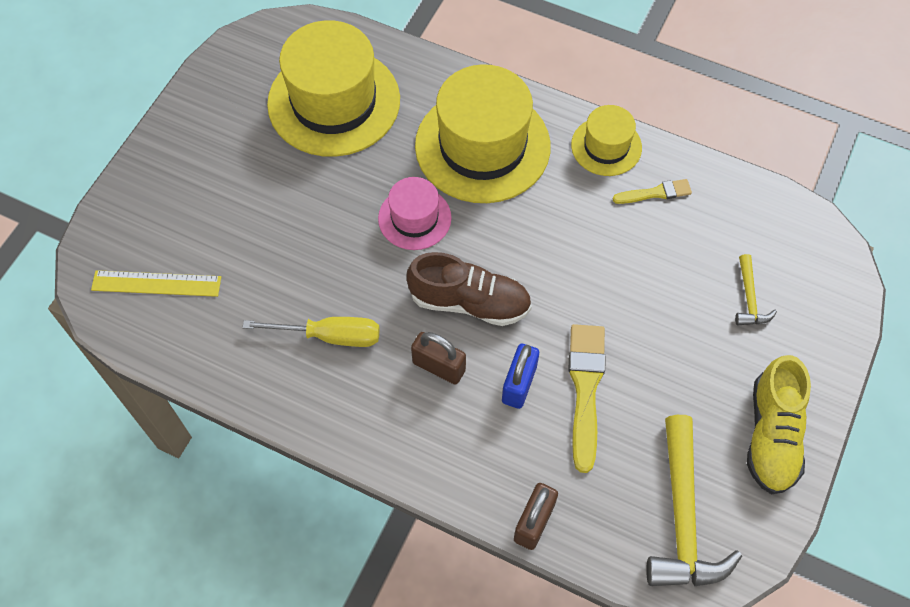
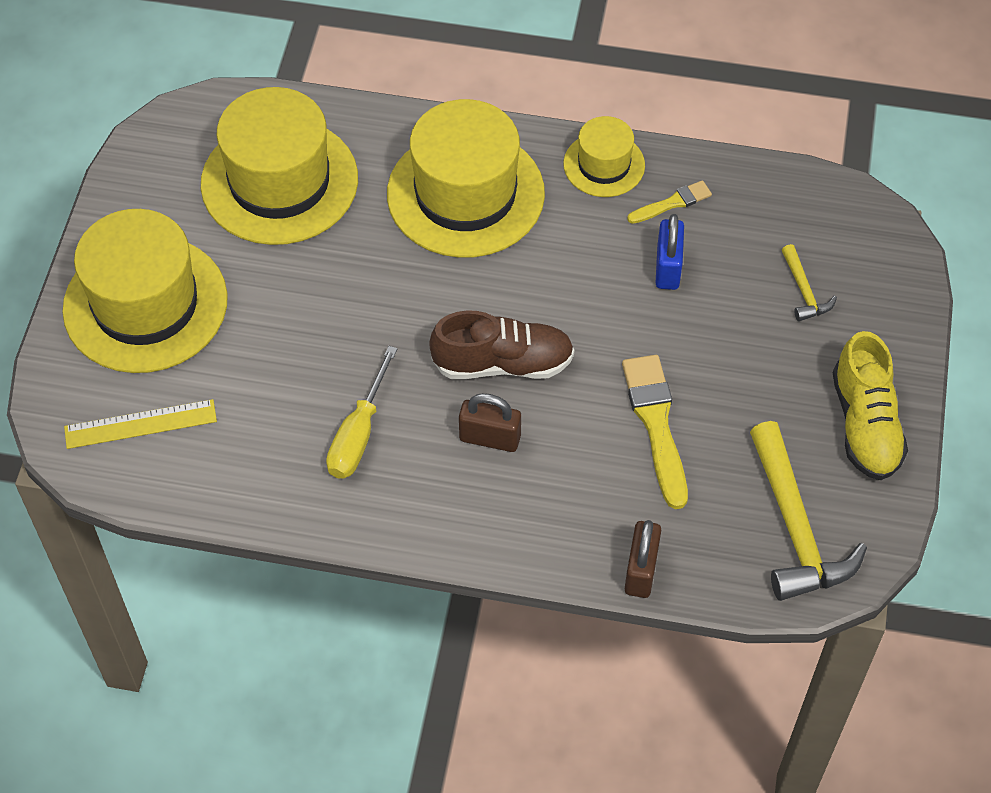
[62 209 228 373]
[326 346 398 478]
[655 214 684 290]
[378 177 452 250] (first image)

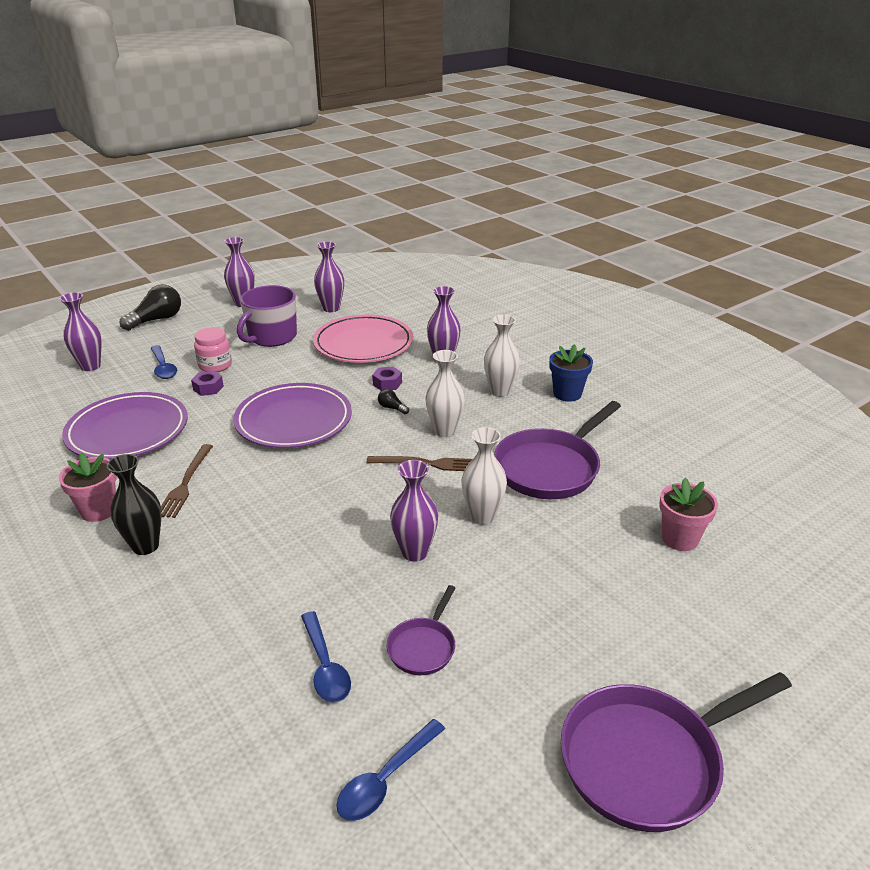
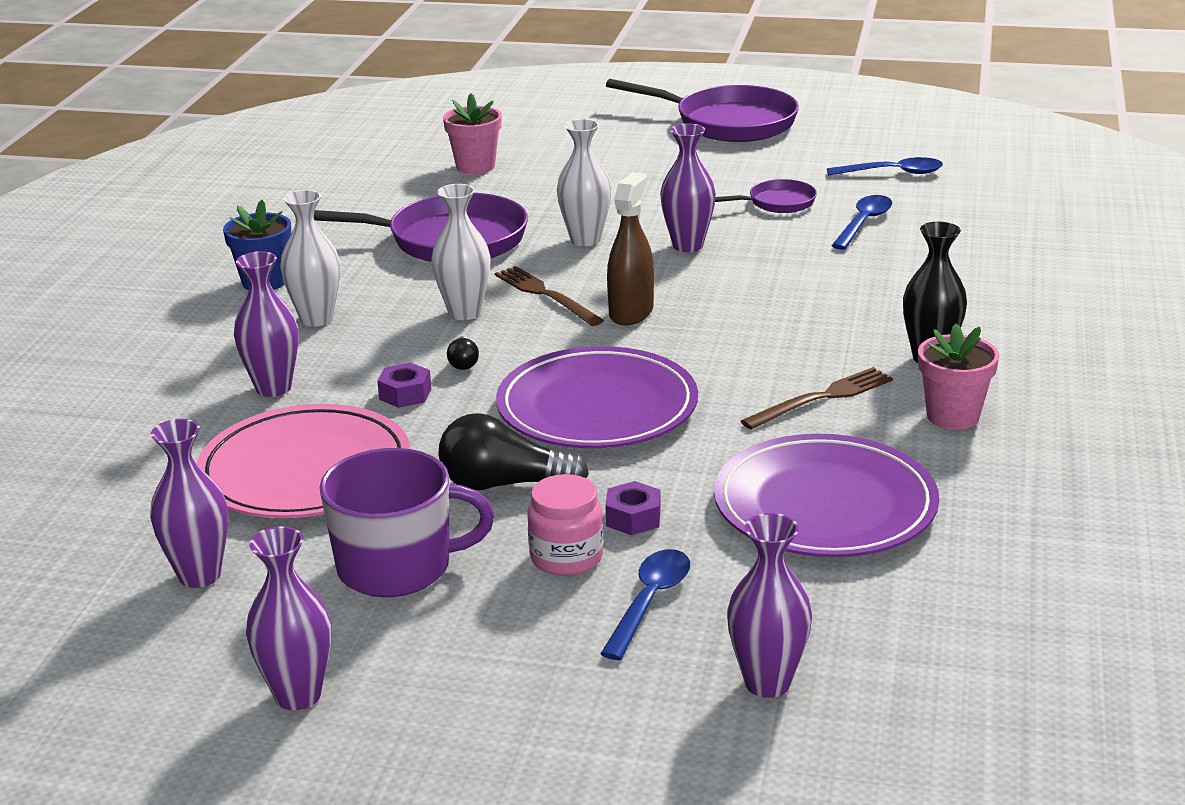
[438 413 589 490]
[607 172 654 325]

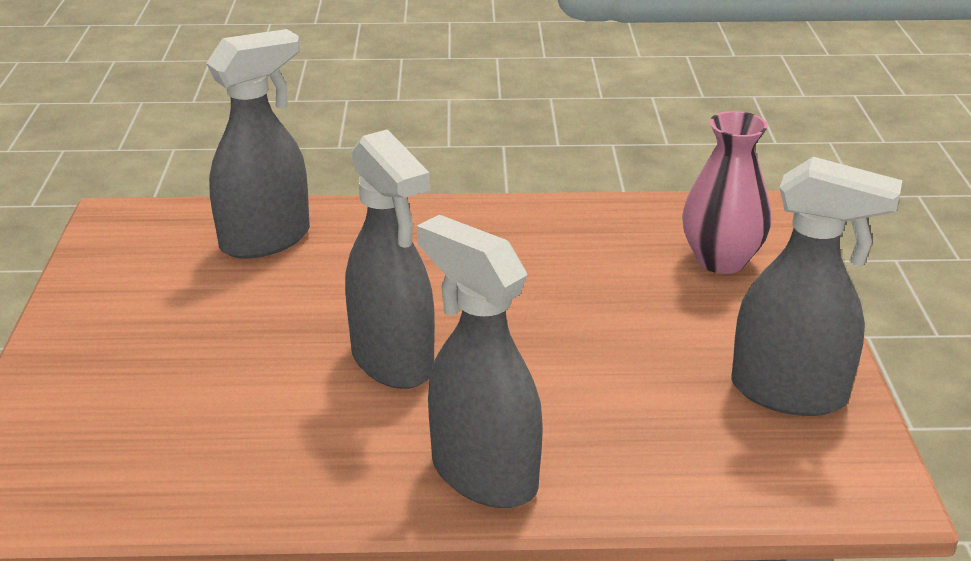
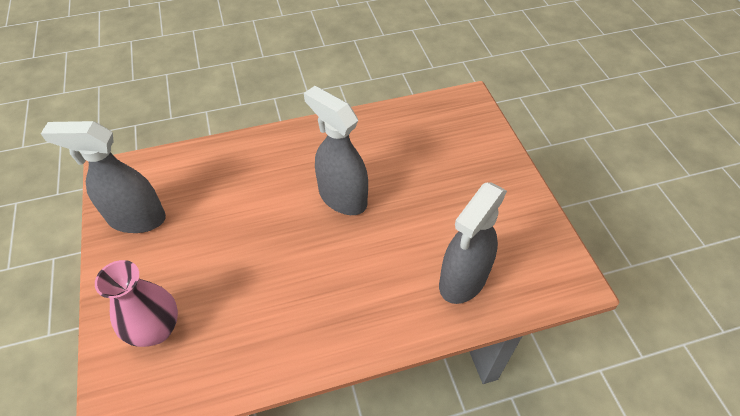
[417 215 543 508] (first image)

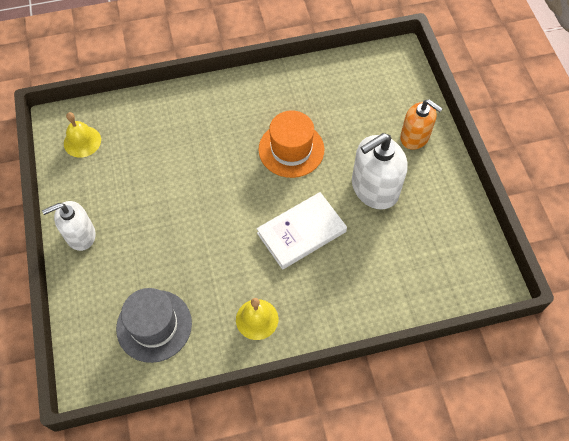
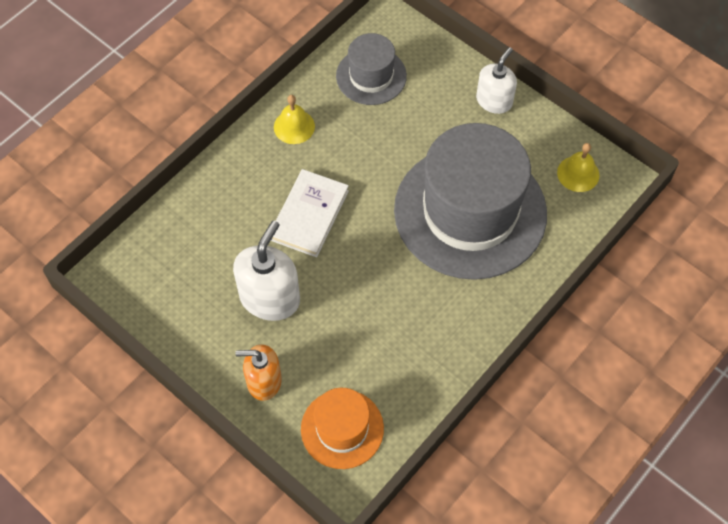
[301 388 384 469]
[394 123 547 280]

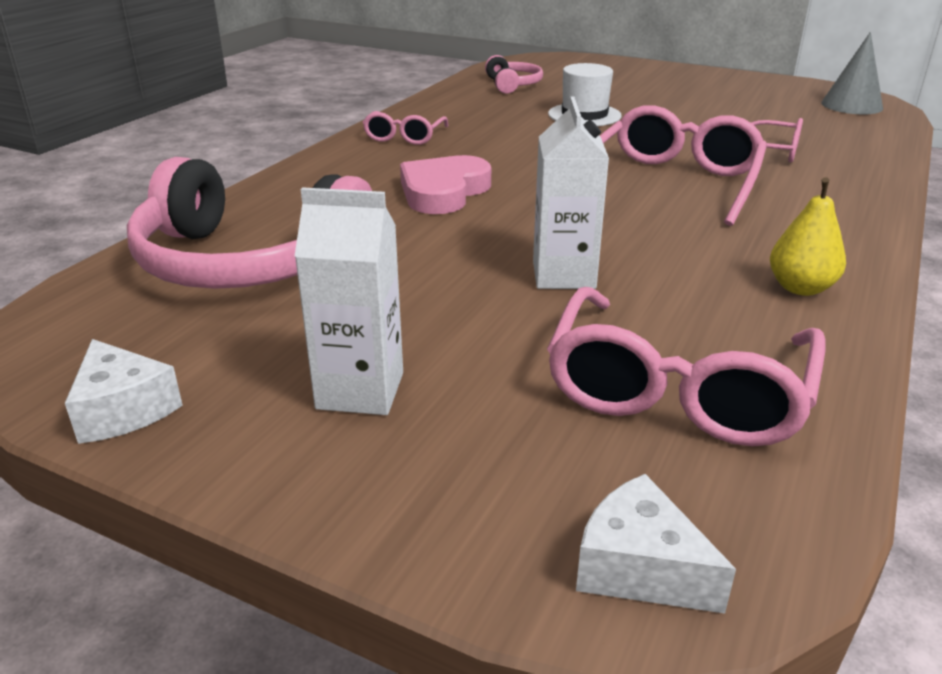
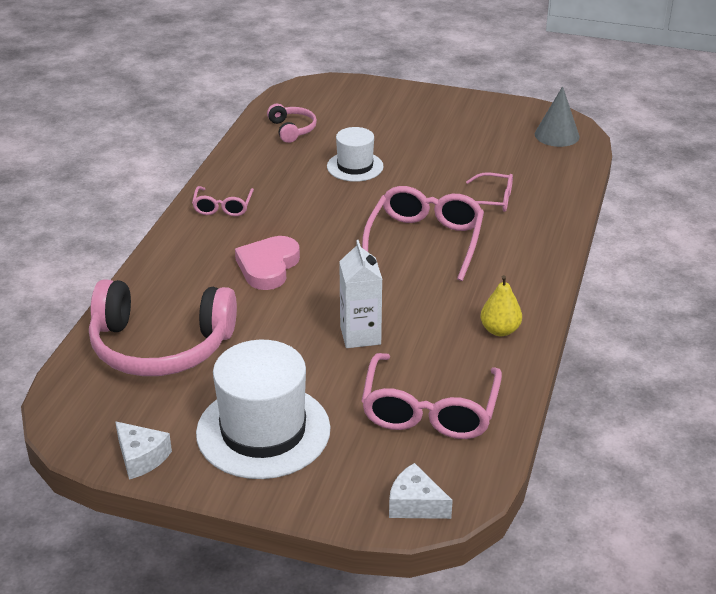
[196 340 330 479]

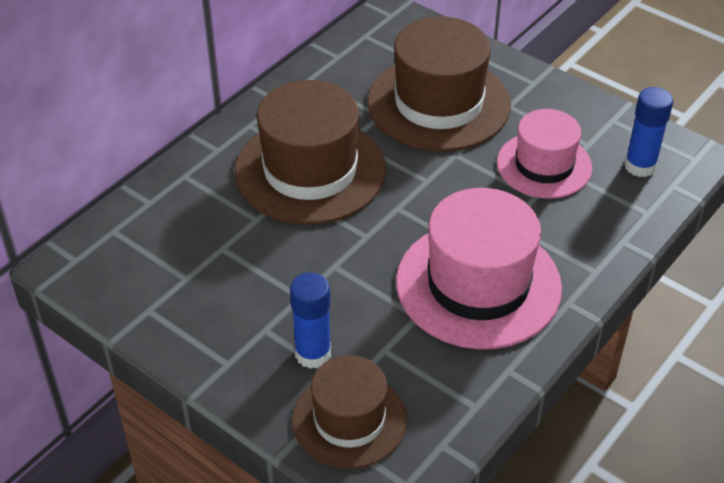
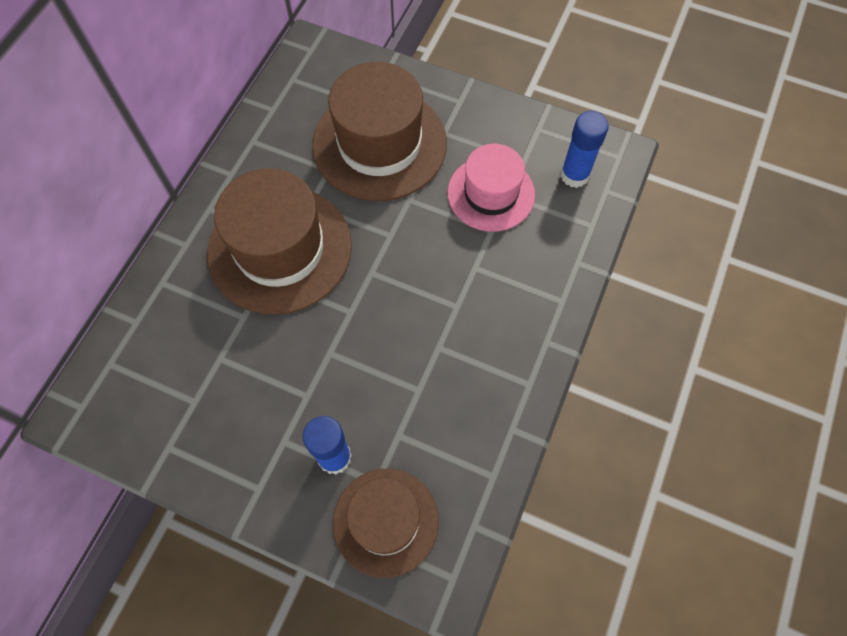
[396 188 562 349] (first image)

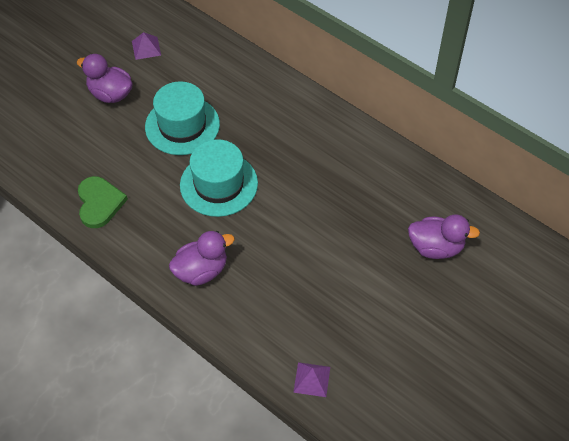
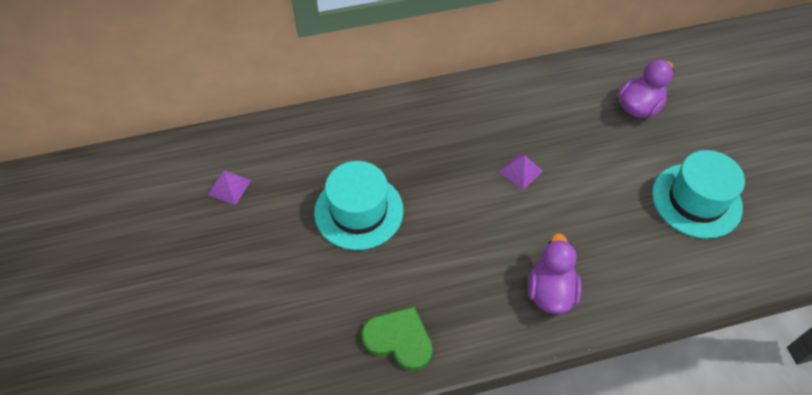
[499 153 543 190]
[652 150 745 239]
[76 54 133 103] (first image)

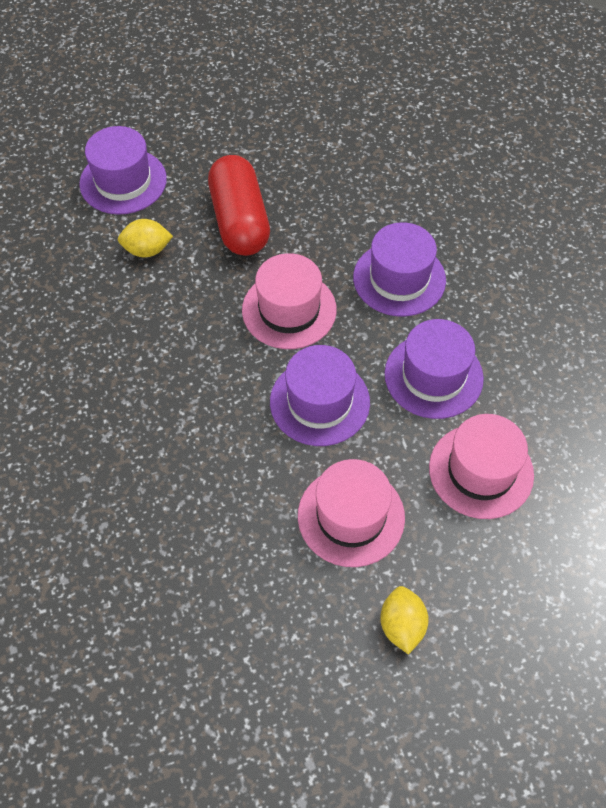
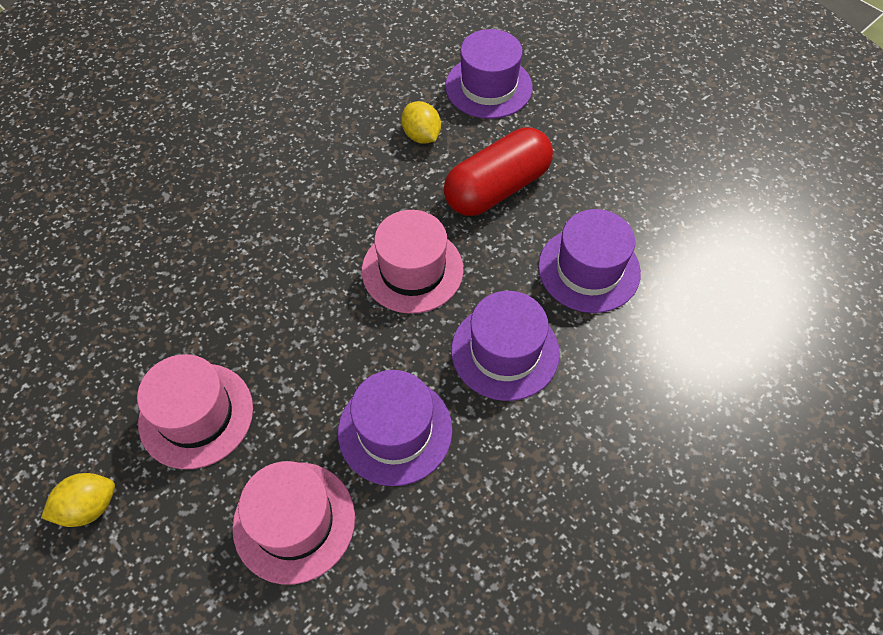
[538 209 641 313]

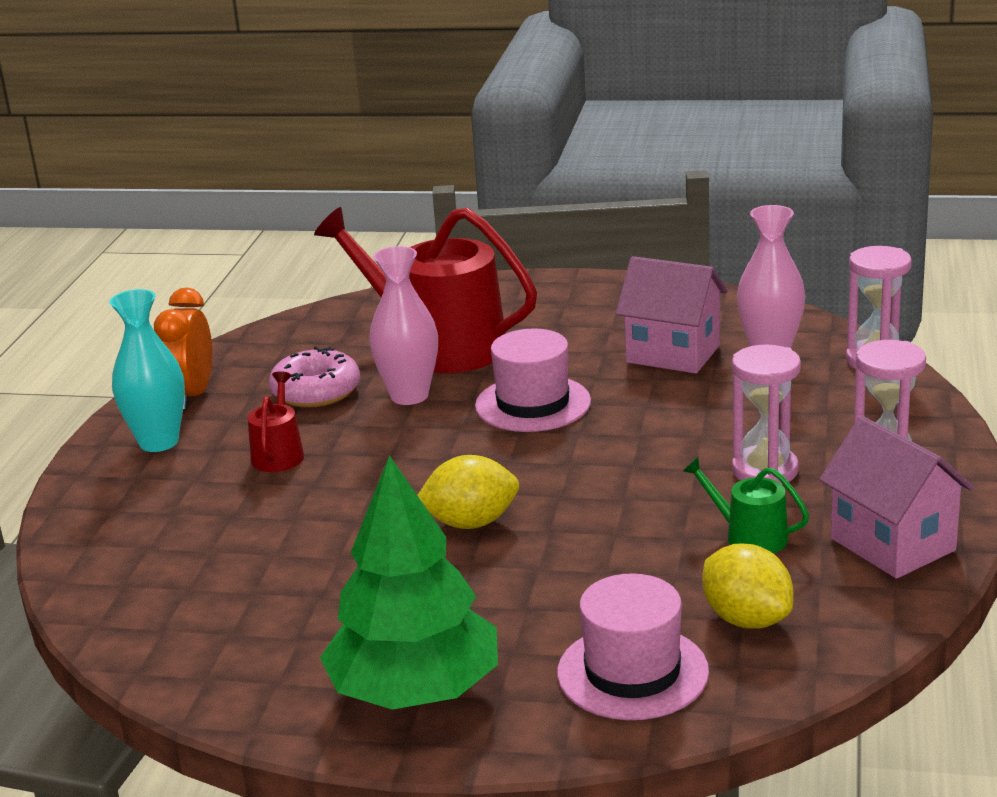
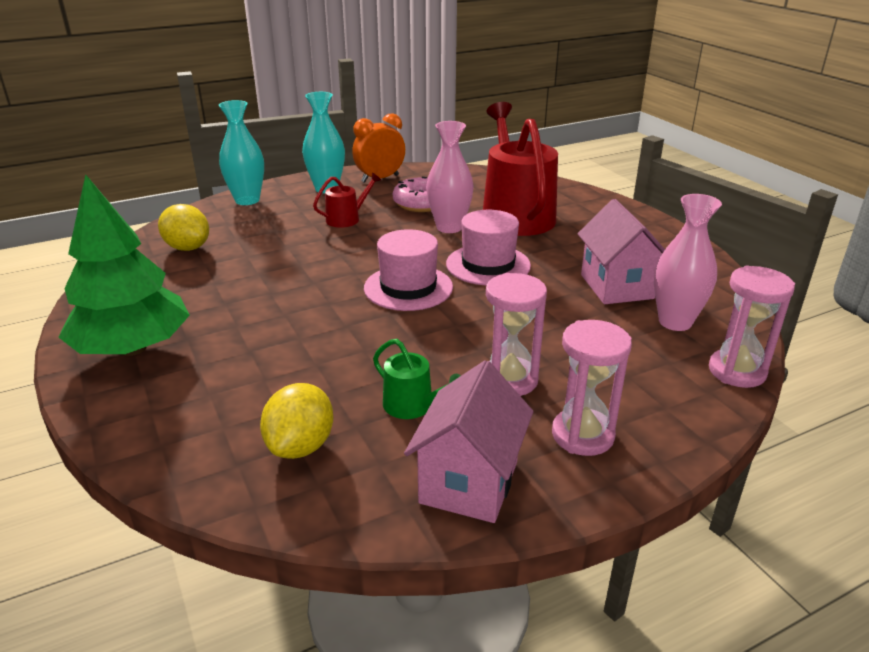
[158 204 209 251]
[219 100 264 205]
[364 229 453 311]
[373 339 461 419]

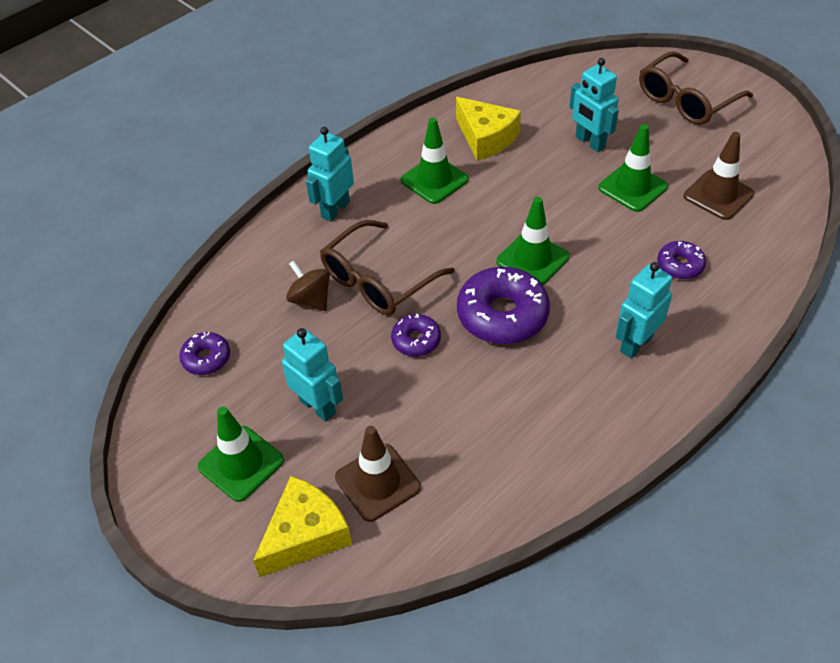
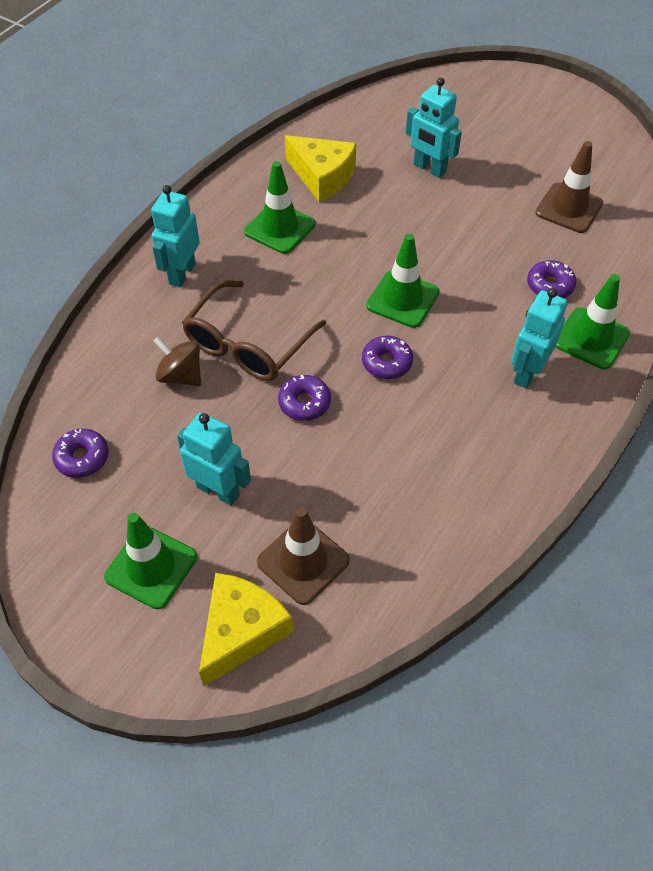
[362 336 413 379]
[556 274 630 370]
[639 52 753 125] (first image)

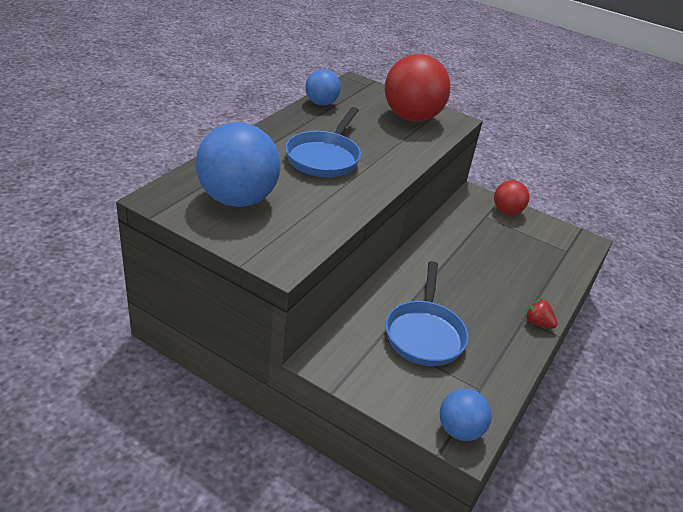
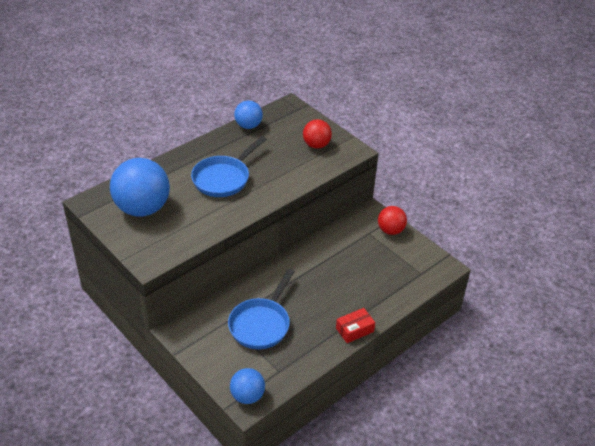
[303 119 332 149]
[336 308 375 343]

